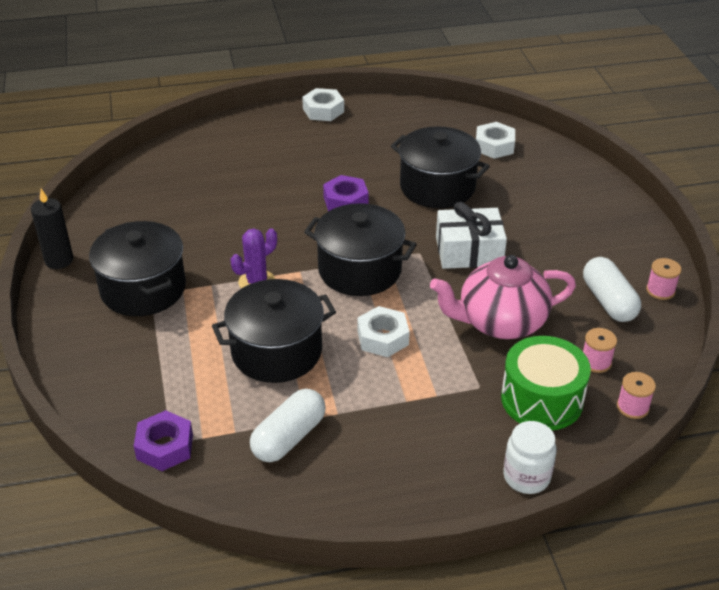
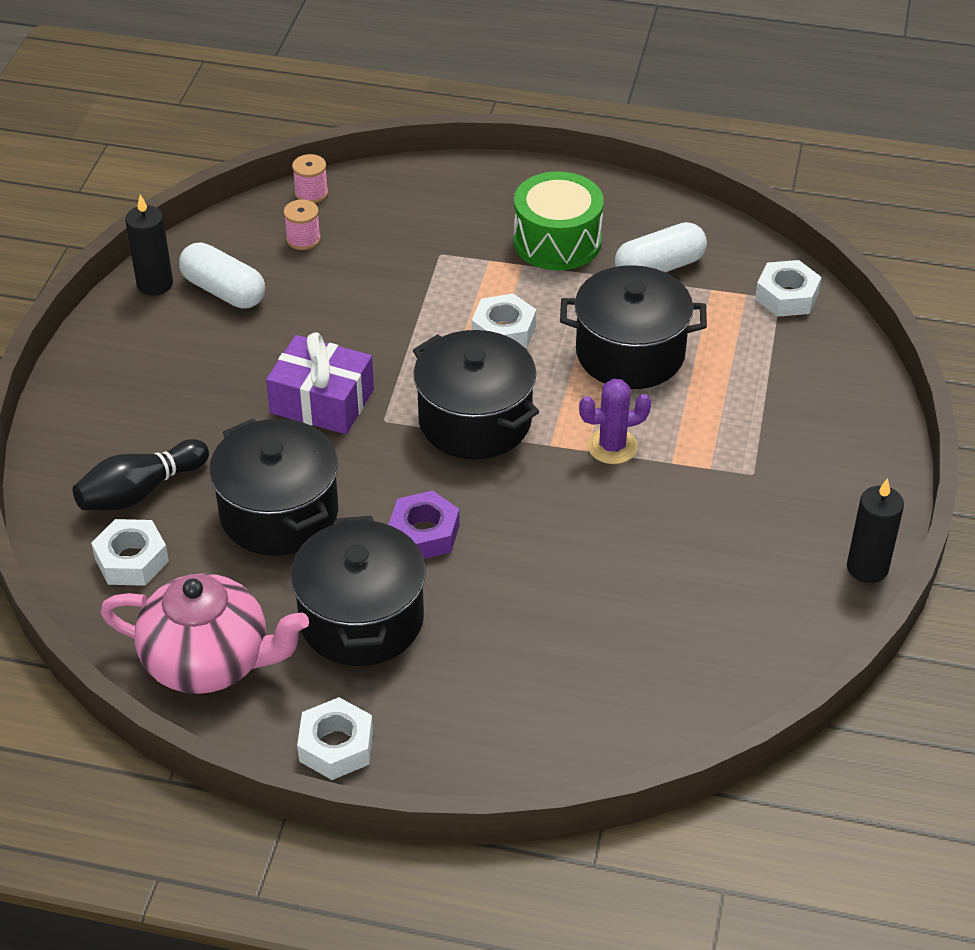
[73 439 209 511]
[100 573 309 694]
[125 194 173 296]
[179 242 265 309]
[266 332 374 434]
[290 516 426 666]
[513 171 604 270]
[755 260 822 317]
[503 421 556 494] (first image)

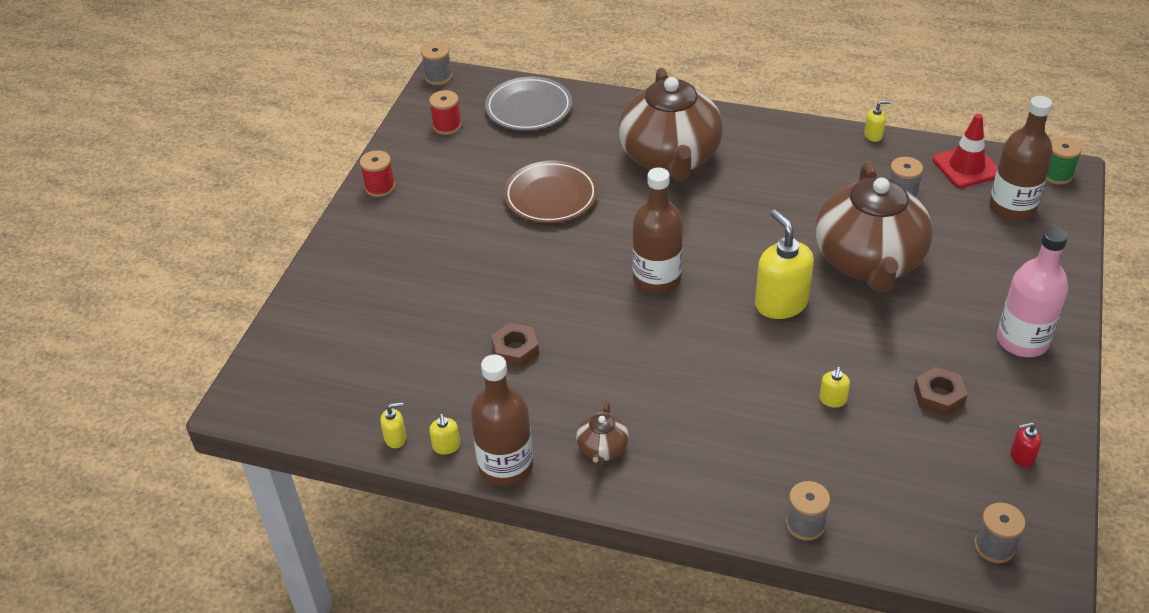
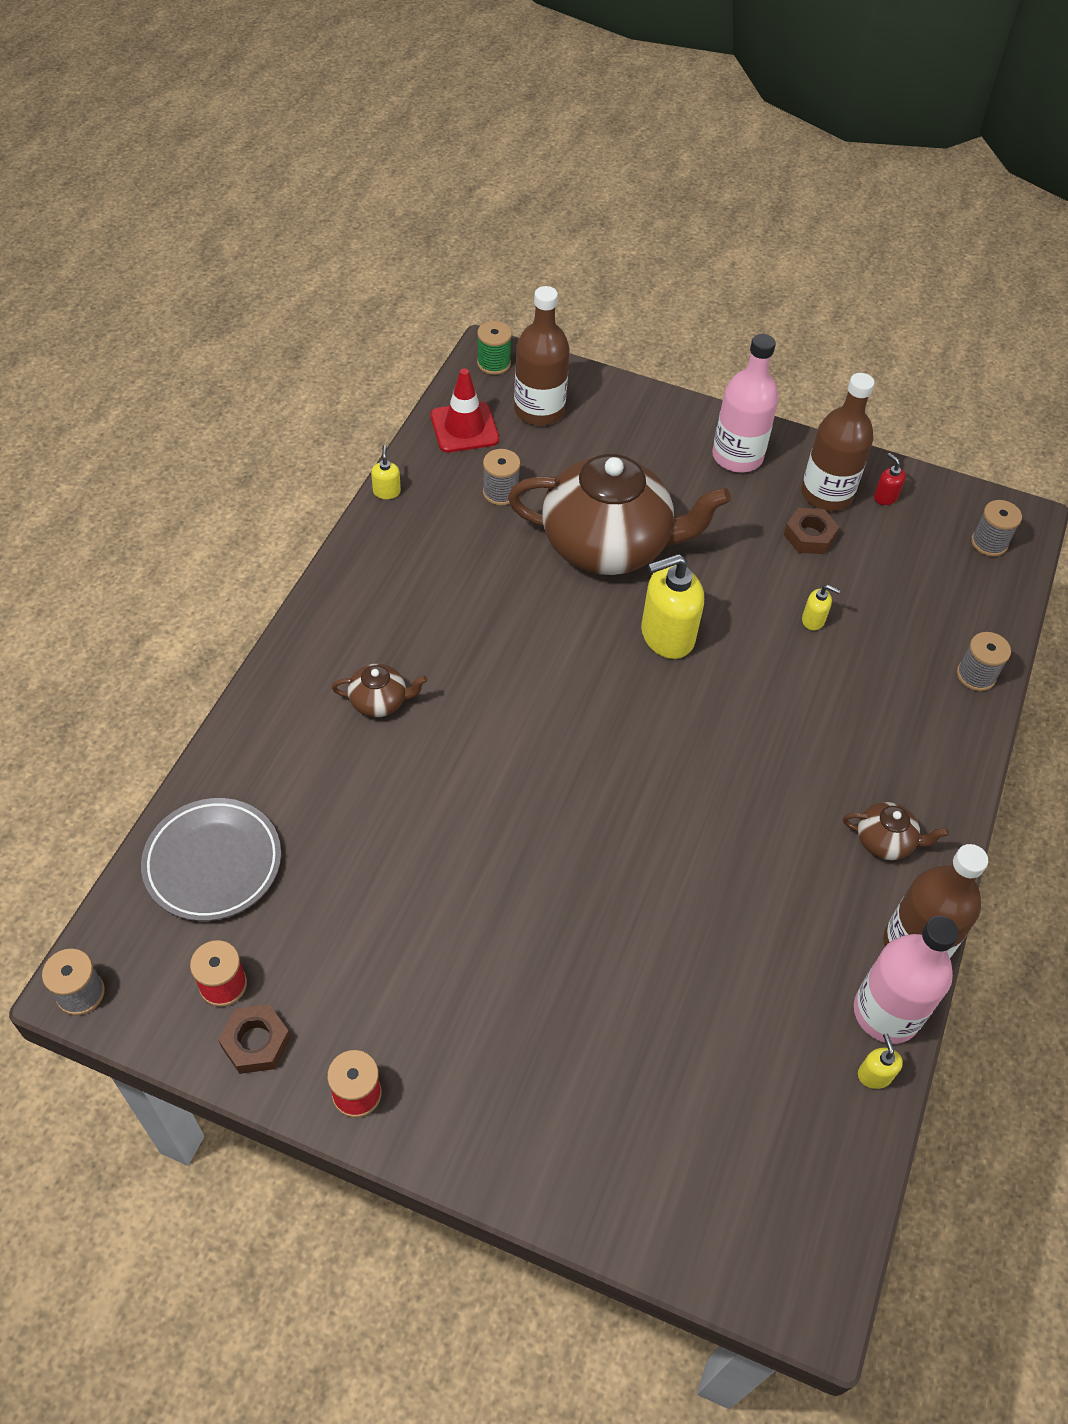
[218 1004 291 1074]
[332 664 427 717]
[801 373 875 511]
[854 916 959 1044]
[874 453 906 505]
[504 160 598 223] (first image)

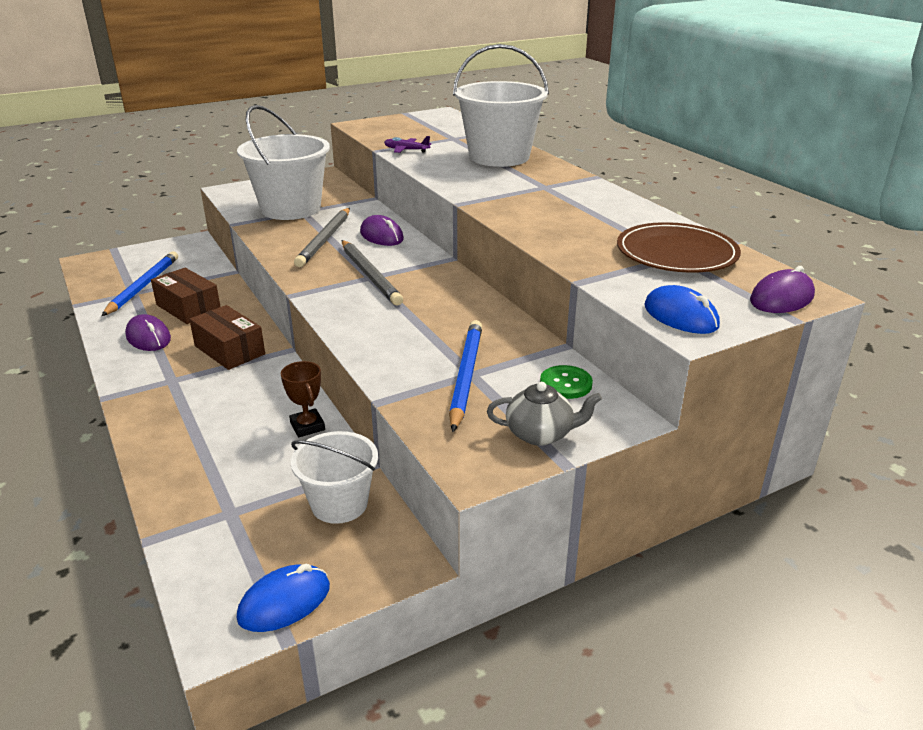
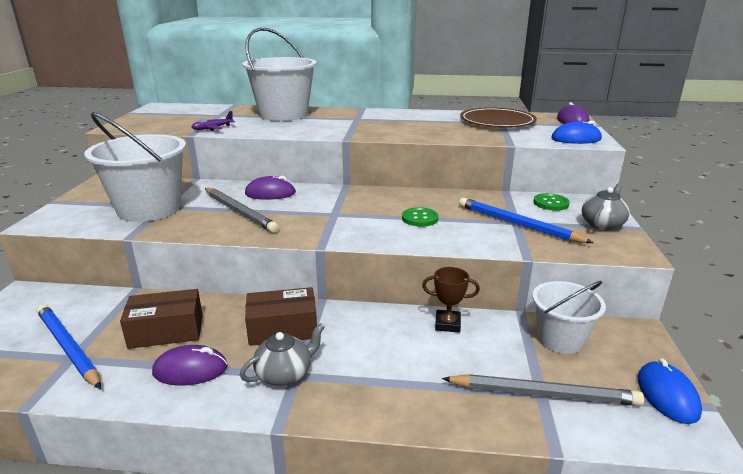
[240 323 325 386]
[402 207 438 227]
[442 374 644 406]

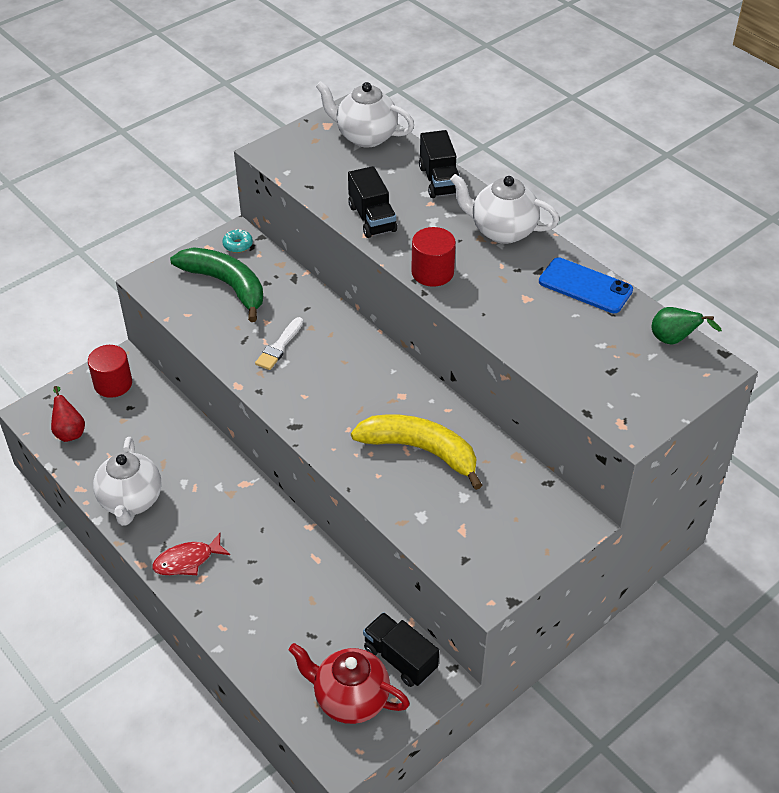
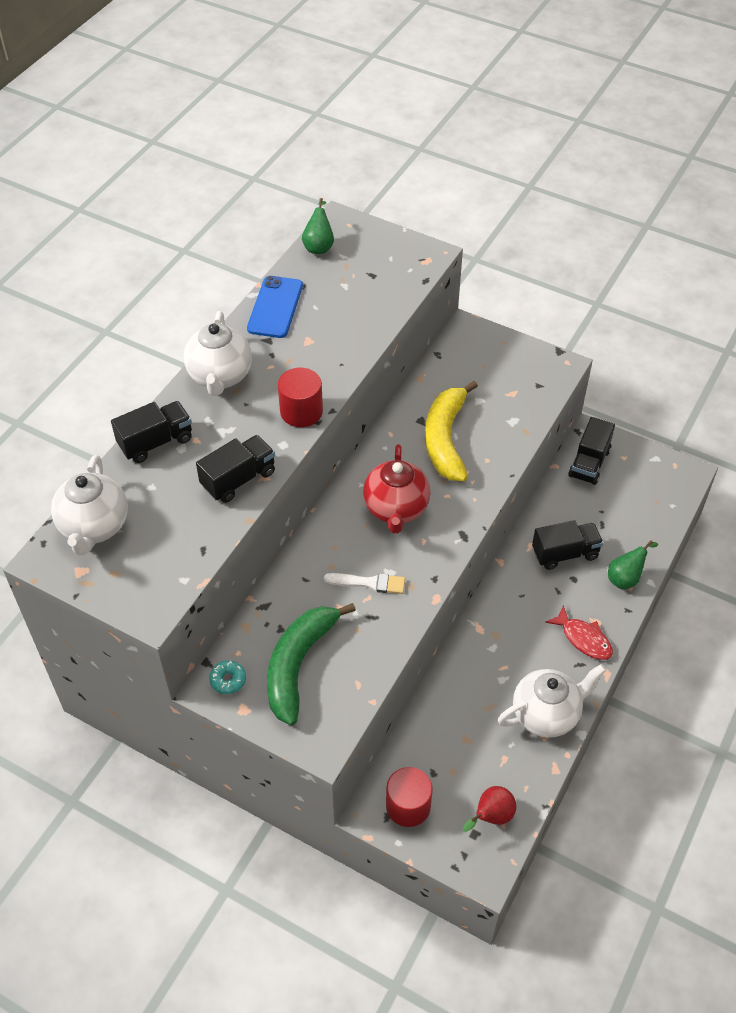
[363 444 430 534]
[532 520 603 570]
[608 541 658 589]

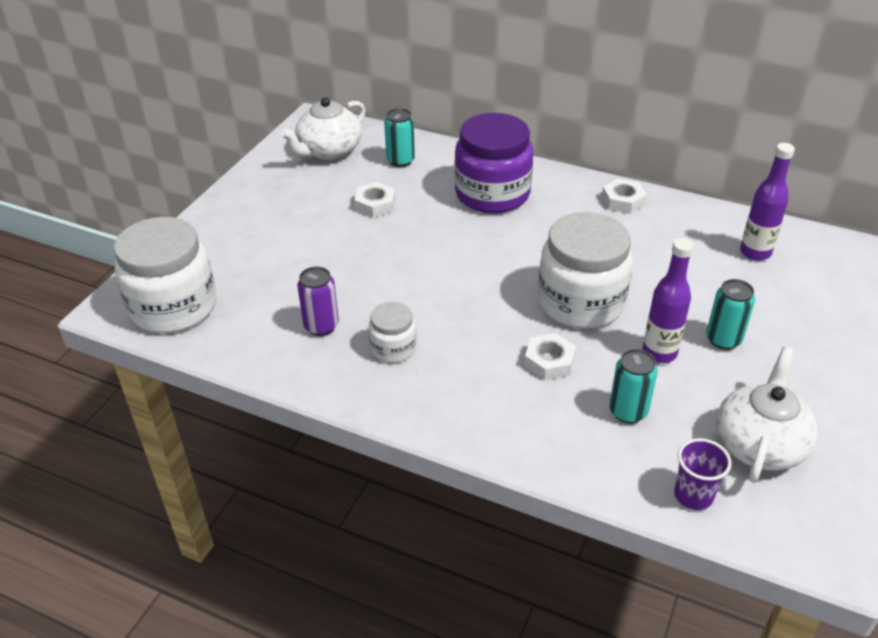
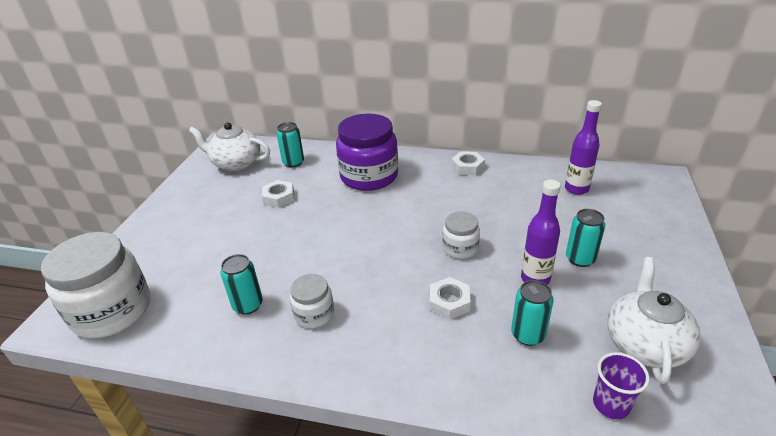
[189 123 270 171]
[220 254 263 315]
[442 211 480 259]

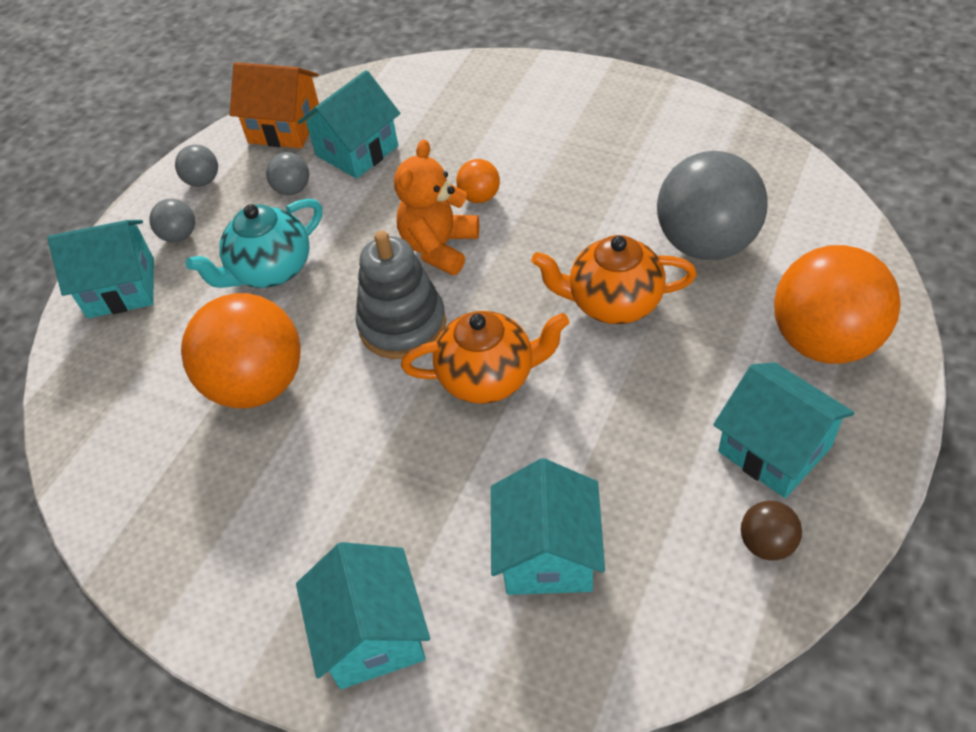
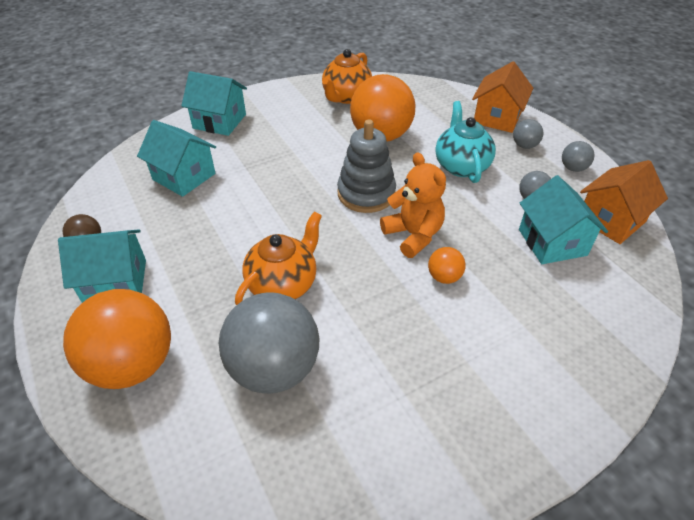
[322 49 372 104]
[472 61 533 133]

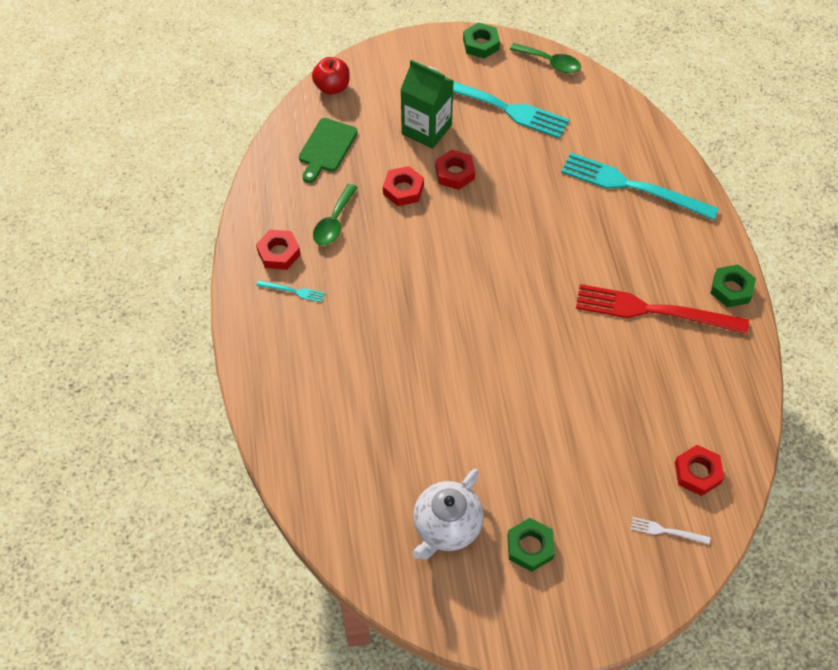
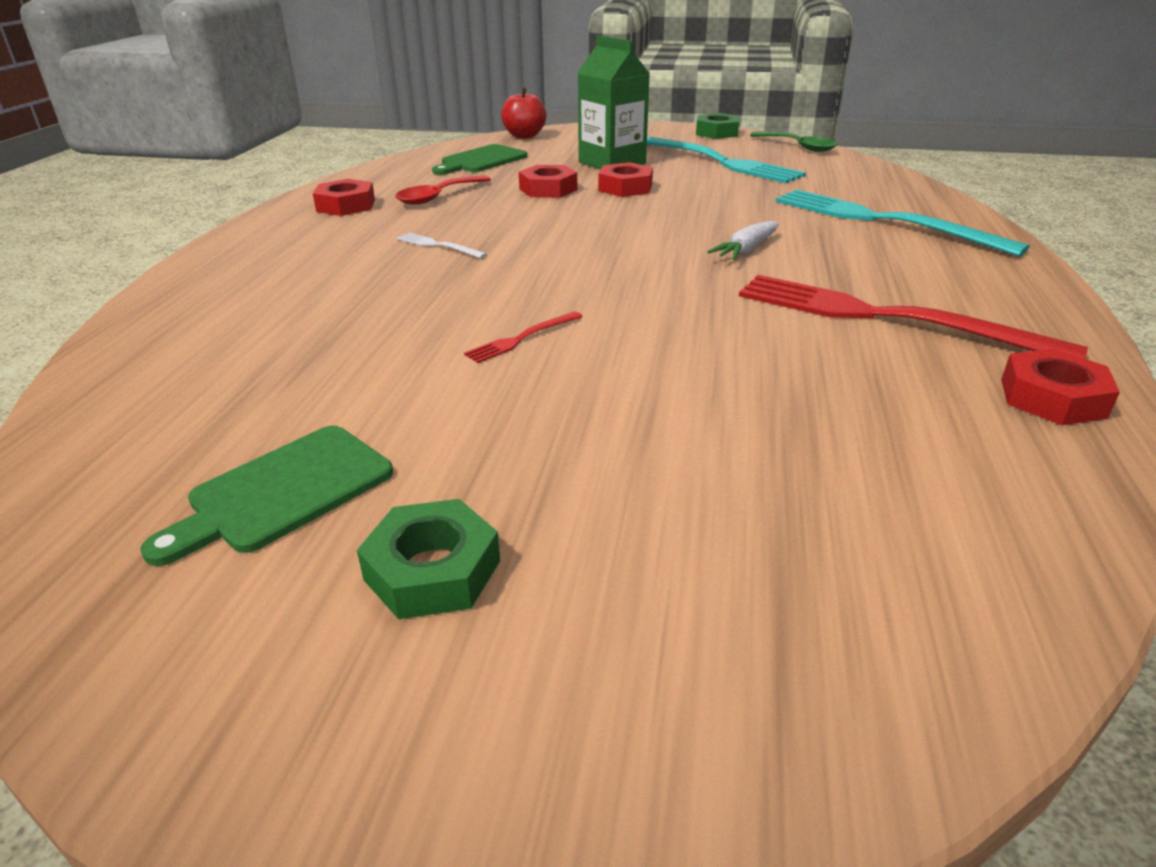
[140 426 393 566]
[395 175 491 205]
[397 233 487 258]
[464 312 583 363]
[707 221 779 260]
[1001 348 1120 425]
[256 280 325 303] (first image)
[710 264 756 307] (first image)

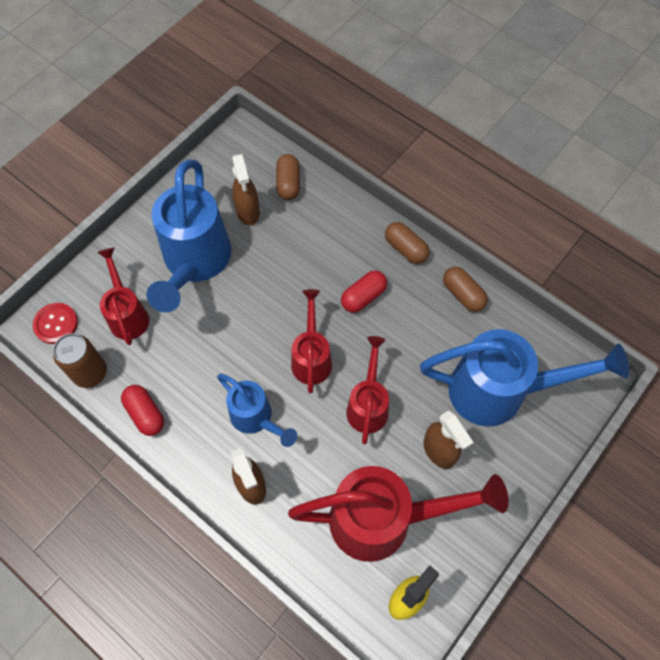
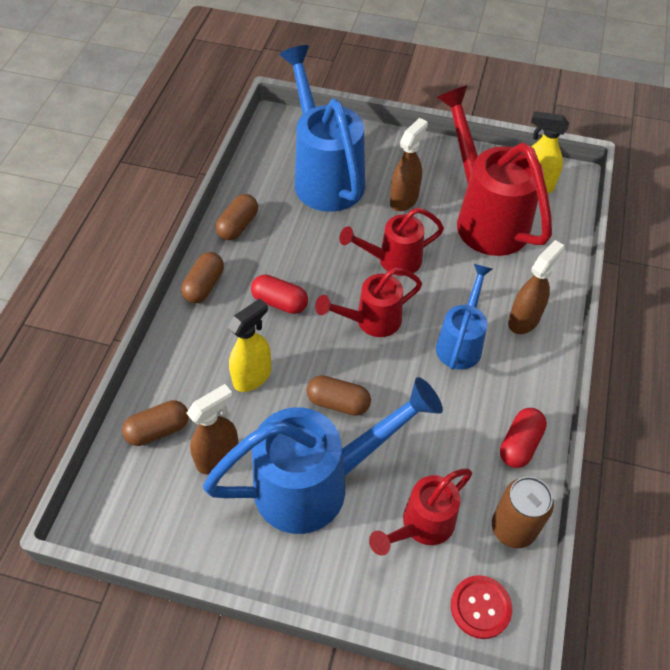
[227 298 271 392]
[306 375 371 416]

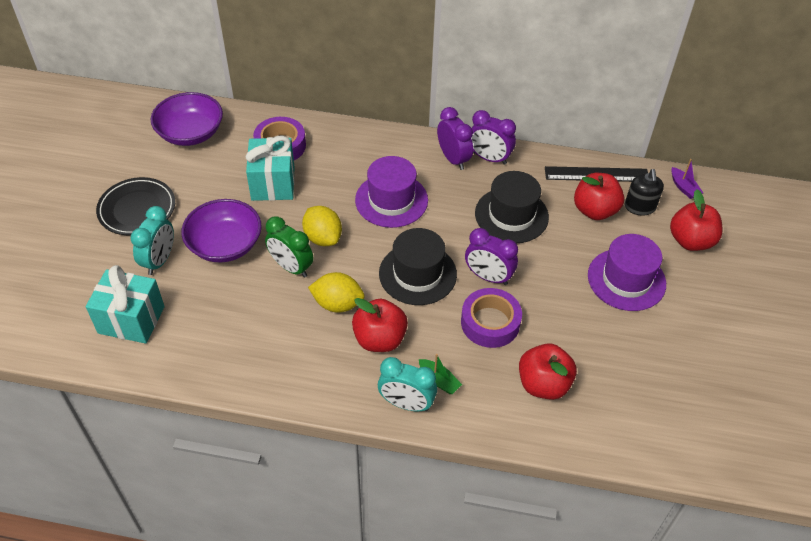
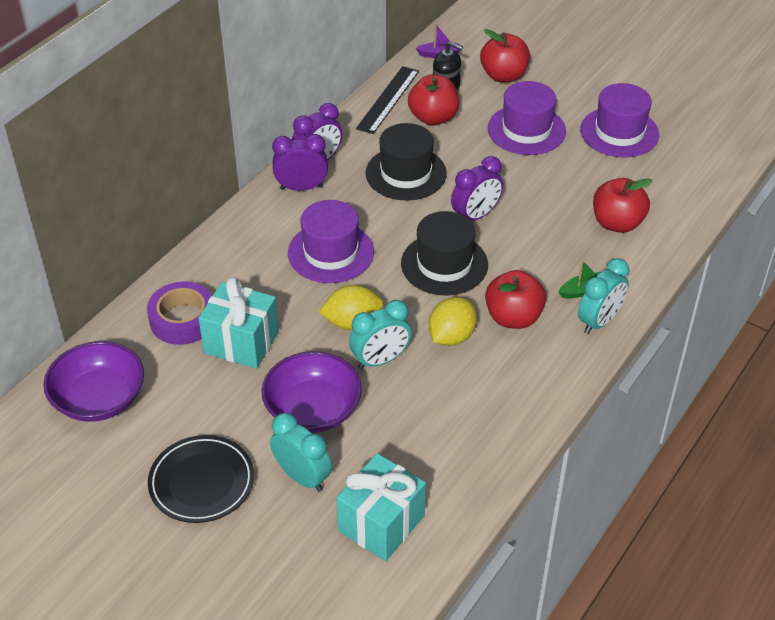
[349 300 411 369]
[580 83 659 157]
[461 288 522 348] (first image)

